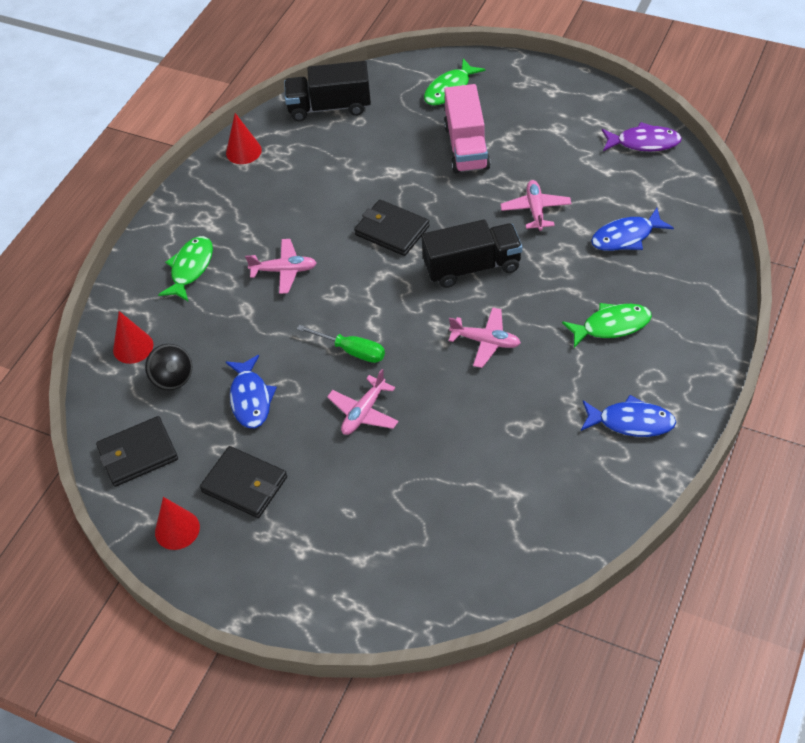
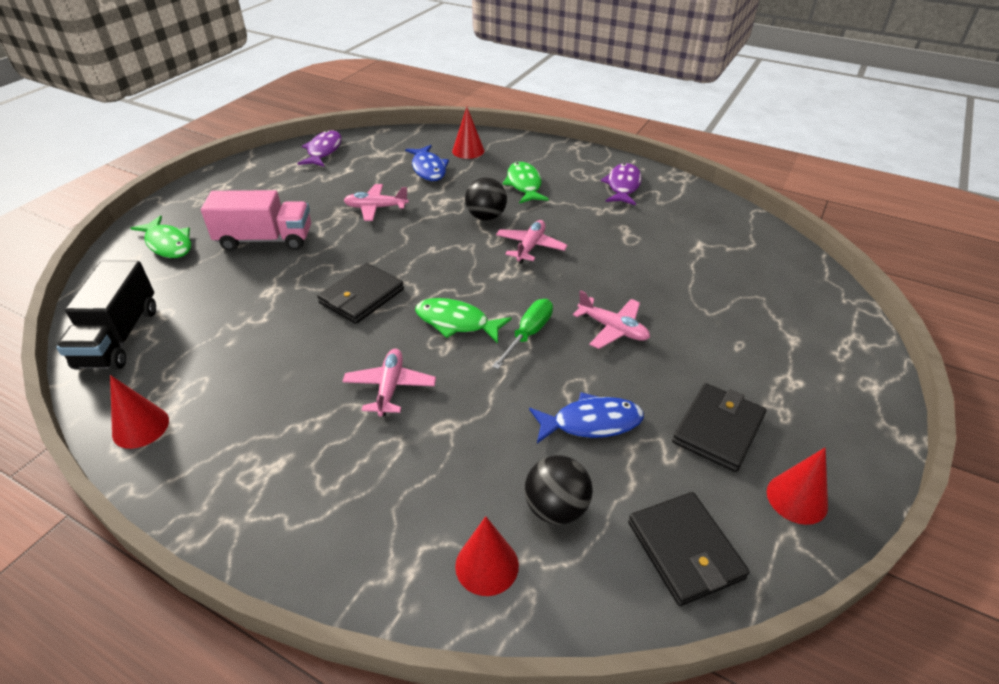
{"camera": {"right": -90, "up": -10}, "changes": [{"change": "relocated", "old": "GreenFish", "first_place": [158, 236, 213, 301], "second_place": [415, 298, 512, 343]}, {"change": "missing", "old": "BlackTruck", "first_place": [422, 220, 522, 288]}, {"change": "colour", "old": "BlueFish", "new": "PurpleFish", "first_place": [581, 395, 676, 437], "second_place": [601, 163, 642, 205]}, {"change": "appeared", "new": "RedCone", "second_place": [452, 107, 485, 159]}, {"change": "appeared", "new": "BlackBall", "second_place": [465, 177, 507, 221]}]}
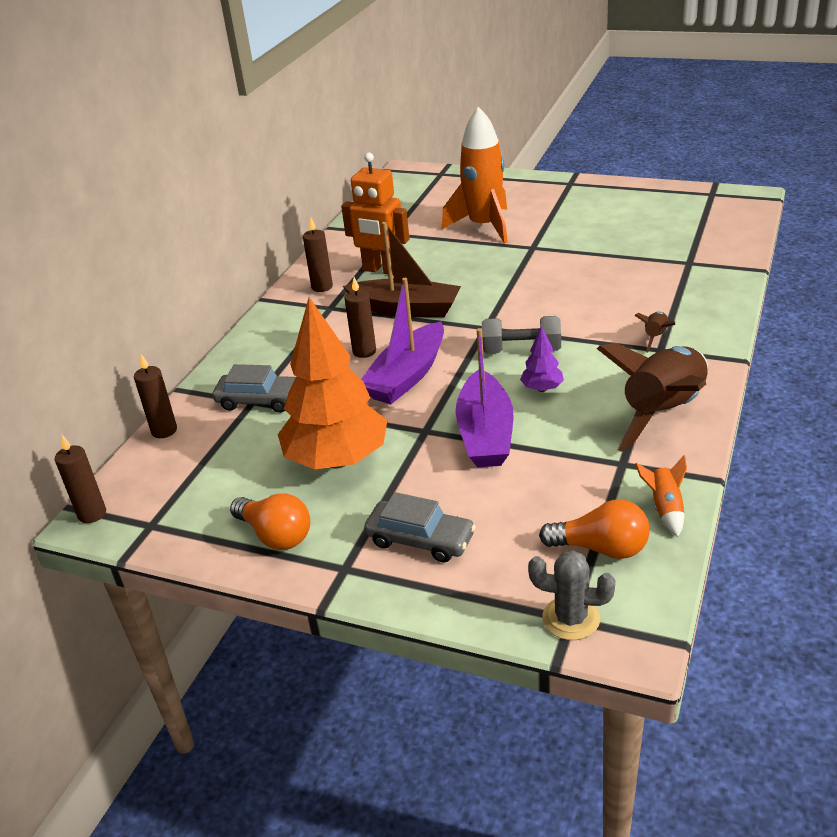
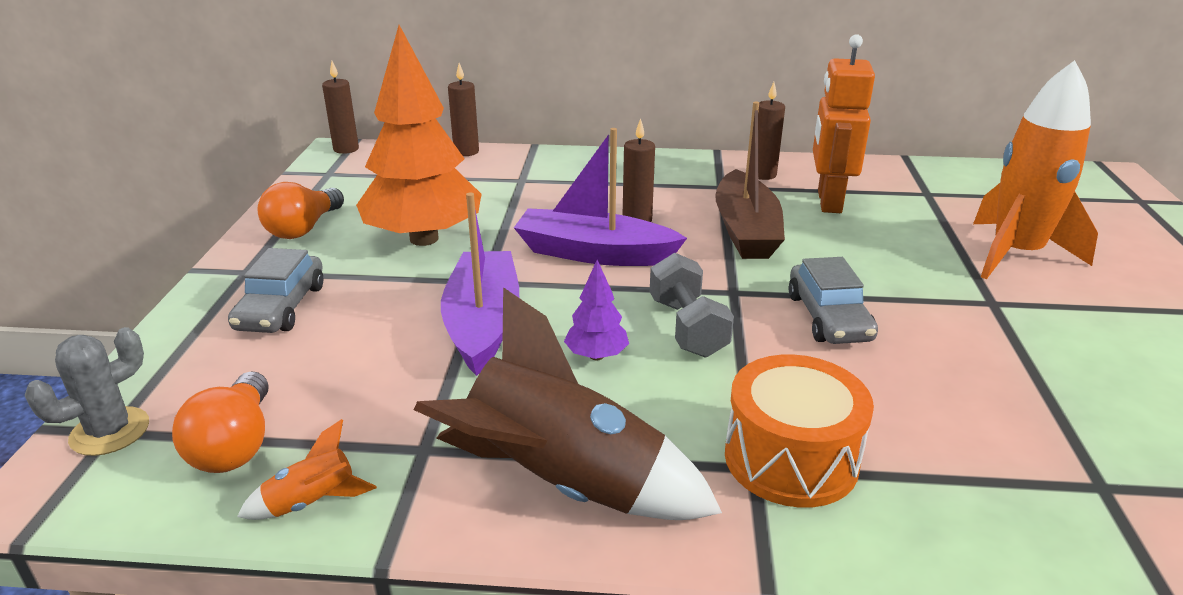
{"camera": {"right": 70, "up": -5}, "changes": [{"change": "relocated", "old": "GreyCar", "first_place": [213, 364, 296, 413], "second_place": [789, 257, 878, 344]}, {"change": "spun", "old": "PurpleBoat", "first_place": [455, 328, 514, 468], "second_place": [441, 192, 519, 376], "degrees": 105}, {"change": "spun", "old": "GreyCactus", "first_place": [528, 550, 615, 640], "second_place": [24, 327, 149, 456], "degrees": 45}, {"change": "exchanged", "old": "BrownRocket", "new": "OrangeDrum", "first_place": [634, 311, 675, 352], "second_place": [725, 354, 874, 508]}]}
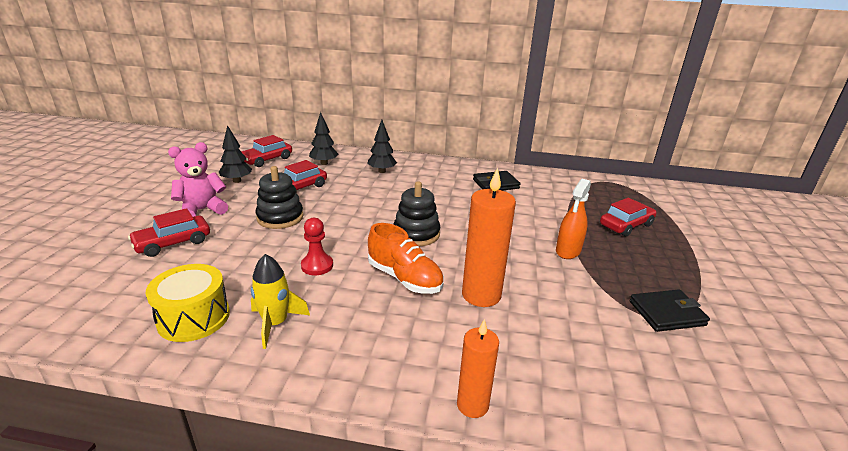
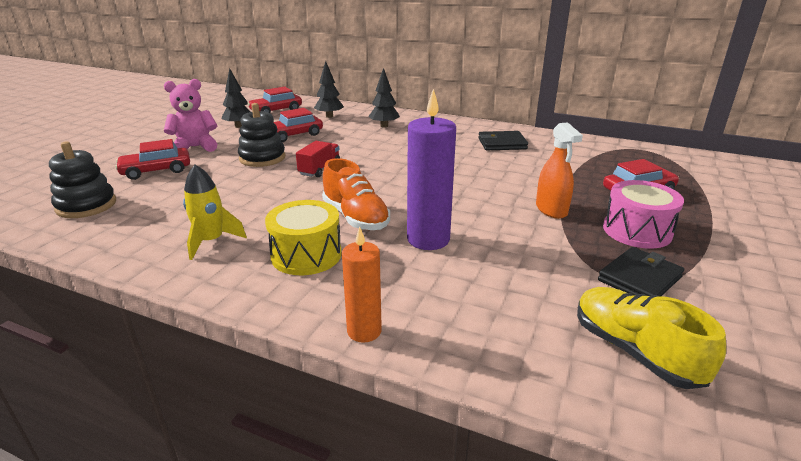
{"camera": {"right": 15, "up": 0}, "changes": [{"change": "relocated", "old": "YellowDrum", "first_place": [146, 264, 230, 342], "second_place": [265, 200, 342, 275]}, {"change": "missing", "old": "RedPawn", "first_place": [301, 218, 333, 275]}, {"change": "relocated", "old": "BlackStackingToy", "first_place": [393, 181, 440, 246], "second_place": [49, 141, 116, 218]}, {"change": "colour", "old": "OrangeCandle", "new": "PurpleCandle", "first_place": [462, 167, 516, 307], "second_place": [407, 89, 456, 250]}, {"change": "spun", "old": "OrangeSprayBottle", "first_place": [556, 179, 591, 259], "second_place": [536, 122, 583, 219], "degrees": -60}, {"change": "spun", "old": "BlackWallet", "first_place": [630, 289, 710, 332], "second_place": [598, 247, 684, 296], "degrees": -45}, {"change": "appeared", "new": "RedTruck", "second_place": [296, 141, 340, 177]}, {"change": "appeared", "new": "YellowShoe", "second_place": [577, 287, 726, 389]}, {"change": "appeared", "new": "PinkDrum", "second_place": [603, 180, 684, 249]}]}
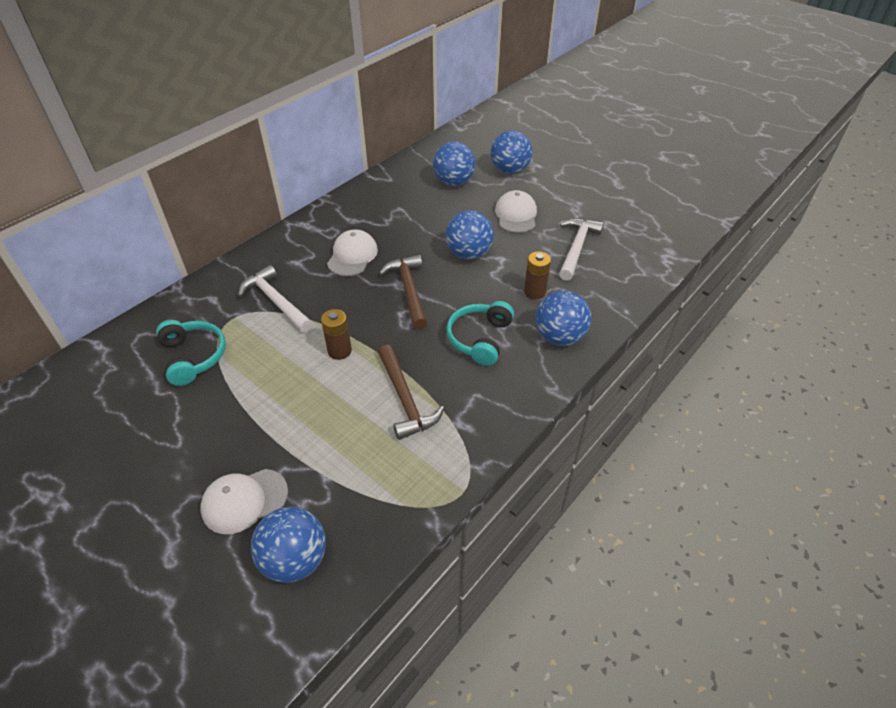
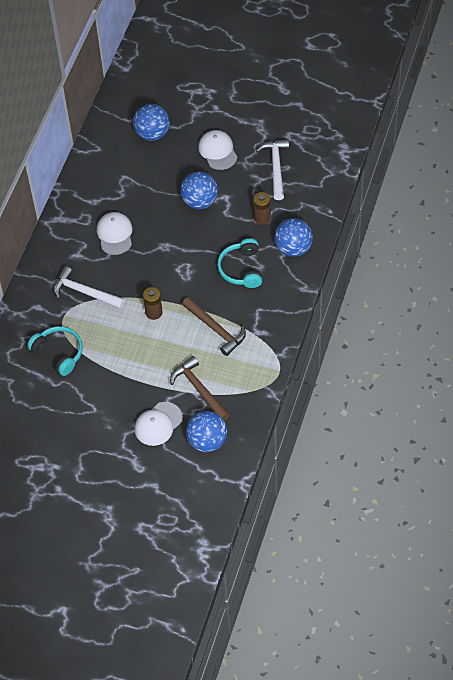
{"camera": {"right": -20, "up": 10}, "changes": [{"change": "relocated", "old": "BrownHammer", "first_place": [379, 255, 427, 329], "second_place": [170, 356, 230, 421]}, {"change": "missing", "old": "BlueBall", "first_place": [491, 130, 533, 174]}]}
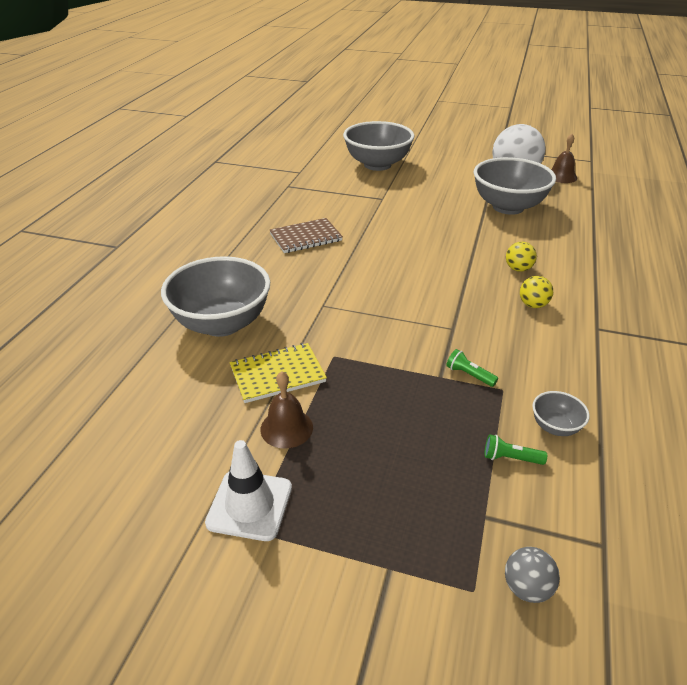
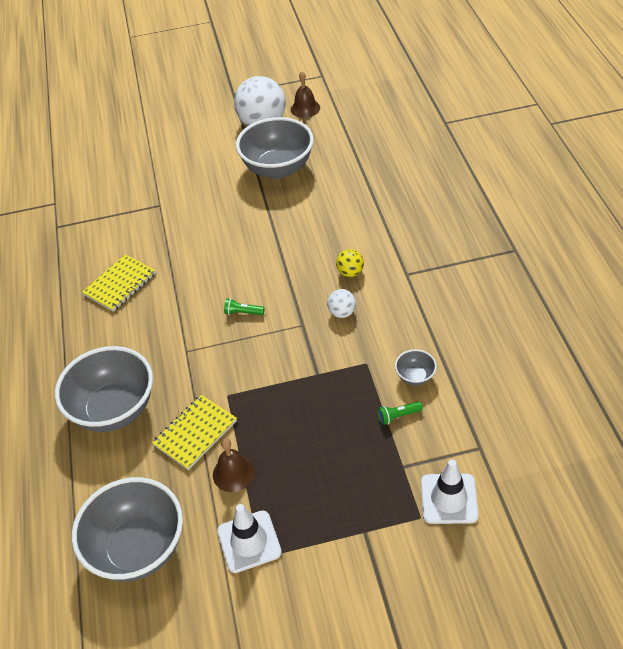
{"camera": {"right": -25, "up": 10}, "changes": [{"change": "colour", "old": "BrownNotebook", "new": "YellowNotebook", "first_place": [270, 218, 343, 253], "second_place": [82, 254, 156, 312]}, {"change": "relocated", "old": "GreyBowl", "first_place": [343, 121, 414, 171], "second_place": [72, 477, 183, 582]}, {"change": "relocated", "old": "GreenFlashlight", "first_place": [446, 349, 498, 387], "second_place": [224, 298, 264, 315]}, {"change": "exchanged", "old": "GreyBall", "new": "WhiteTrafficCone", "first_place": [505, 547, 560, 603], "second_place": [421, 459, 479, 524]}, {"change": "missing", "old": "YellowBall", "first_place": [506, 242, 537, 272]}, {"change": "appeared", "new": "WhiteBall", "second_place": [327, 289, 356, 318]}]}
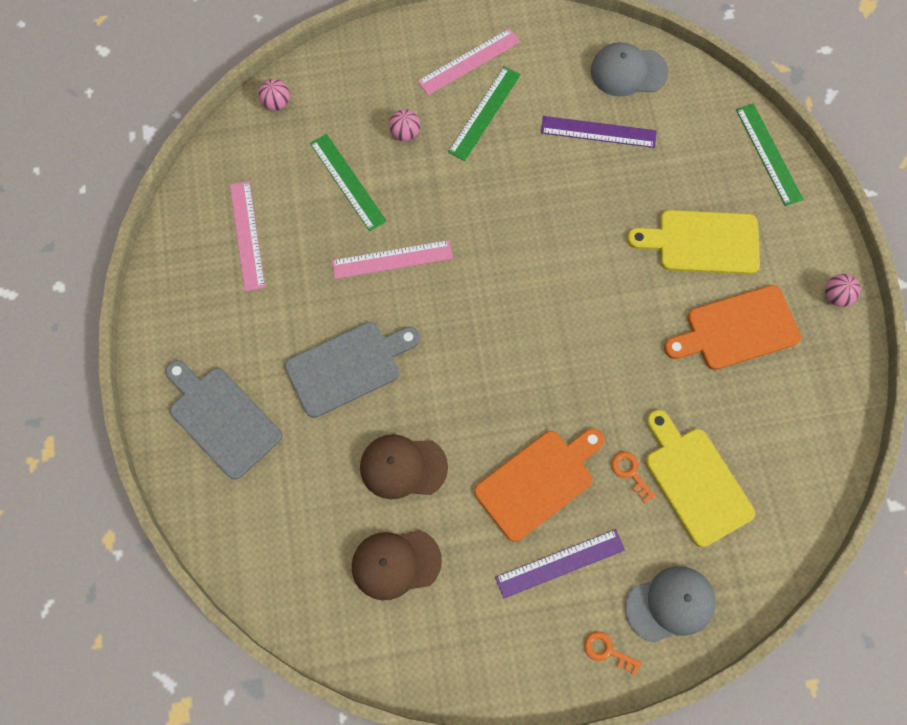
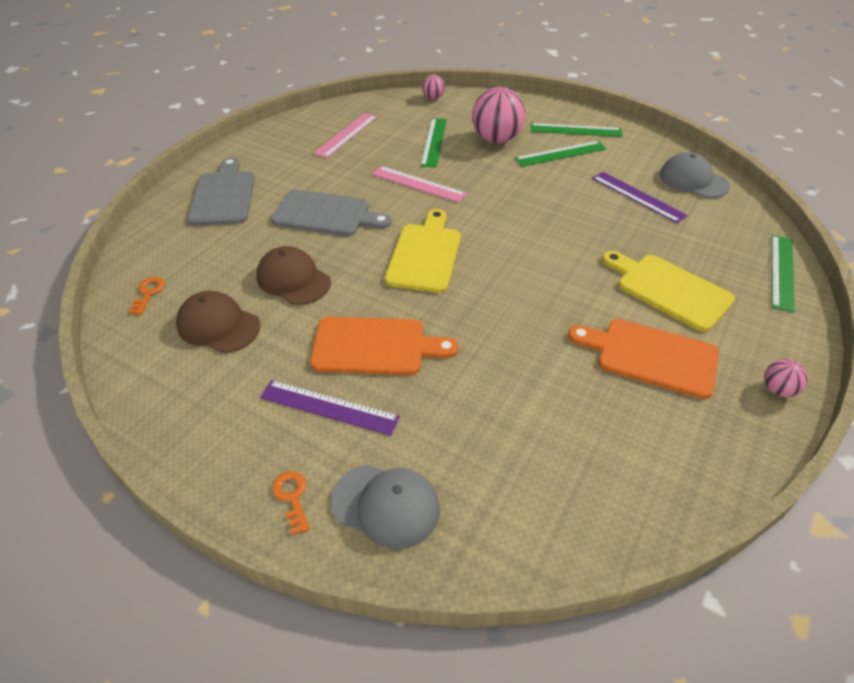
{"camera": {"right": 40, "up": -25}, "changes": [{"change": "size", "old": "PinkBall", "first_place": [389, 109, 420, 141], "second_place": [472, 87, 525, 143], "factor": 2.09}, {"change": "colour", "old": "PinkRuler", "new": "GreenRuler", "first_place": [417, 28, 520, 95], "second_place": [531, 123, 623, 137]}, {"change": "relocated", "old": "OrangeKey", "first_place": [611, 451, 656, 503], "second_place": [129, 277, 165, 315]}, {"change": "relocated", "old": "YellowCuttingBoard", "first_place": [646, 410, 755, 547], "second_place": [385, 209, 461, 293]}]}
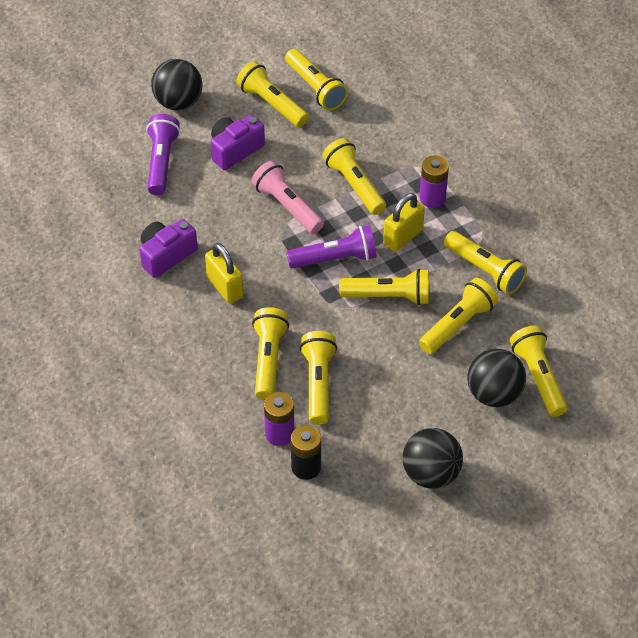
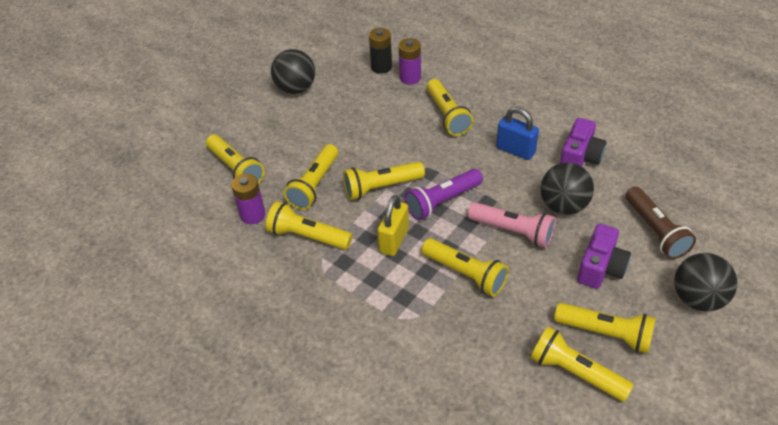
{"camera": {"right": 160, "up": -5}, "changes": [{"change": "colour", "old": "PurpleFlashlight", "new": "BrownFlashlight", "first_place": [146, 114, 180, 195], "second_place": [625, 186, 696, 259]}, {"change": "colour", "old": "YellowPadlock", "new": "BluePadlock", "first_place": [205, 243, 244, 304], "second_place": [496, 107, 539, 160]}, {"change": "missing", "old": "YellowFlashlight", "first_place": [300, 331, 337, 425]}, {"change": "relocated", "old": "PurpleBattery", "first_place": [419, 155, 449, 208], "second_place": [231, 173, 265, 224]}, {"change": "relocated", "old": "BlackBall", "first_place": [467, 349, 526, 407], "second_place": [540, 163, 594, 215]}]}
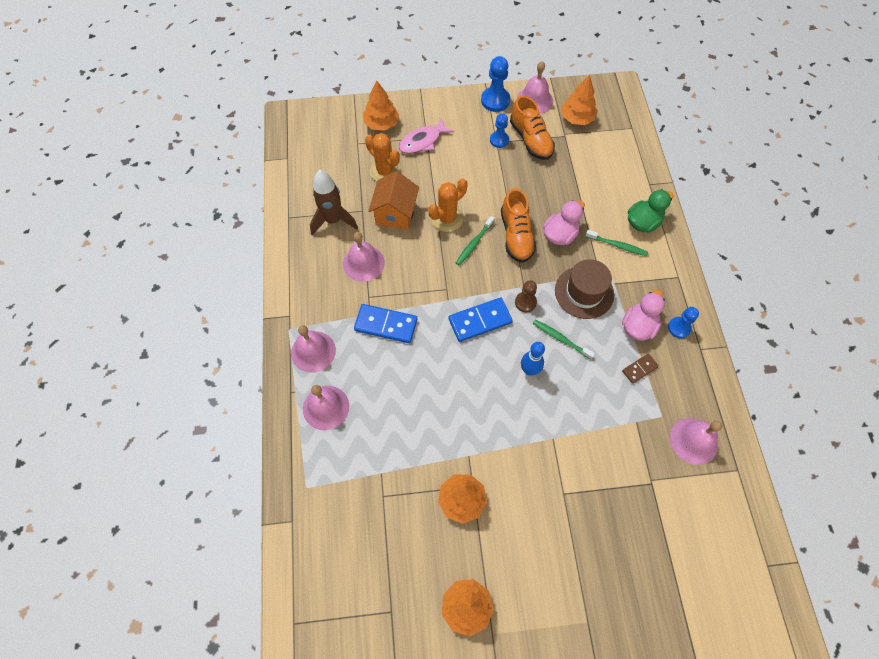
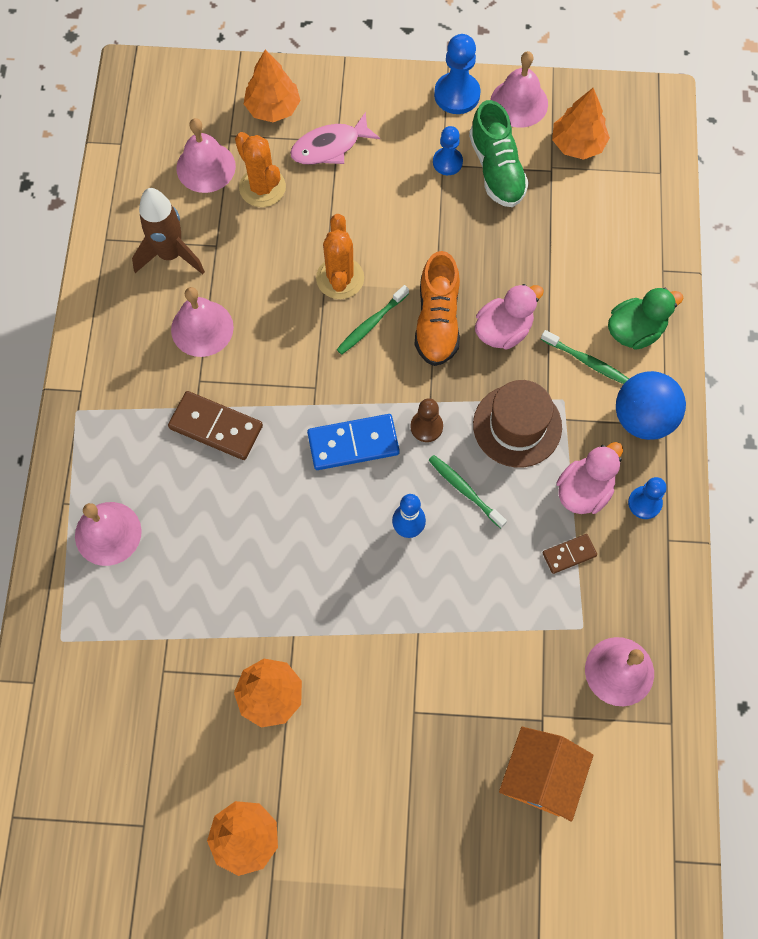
{"camera": {"right": 10, "up": 5}, "changes": [{"change": "relocated", "old": "PinkBell", "first_place": [291, 325, 336, 373], "second_place": [176, 118, 236, 193]}, {"change": "colour", "old": "BlueDomino", "new": "BrownDomino", "first_place": [354, 304, 417, 343], "second_place": [168, 391, 263, 460]}, {"change": "relocated", "old": "OrangeHouse", "first_place": [368, 171, 419, 230], "second_place": [499, 727, 593, 821]}, {"change": "spun", "old": "OrangeCactus", "first_place": [428, 178, 468, 232], "second_place": [316, 214, 364, 299], "degrees": -60}, {"change": "colour", "old": "OrangeShoe", "new": "GreenShoe", "first_place": [510, 96, 555, 160], "second_place": [469, 100, 529, 207]}, {"change": "appeared", "new": "BlueBall", "second_place": [616, 371, 686, 440]}]}
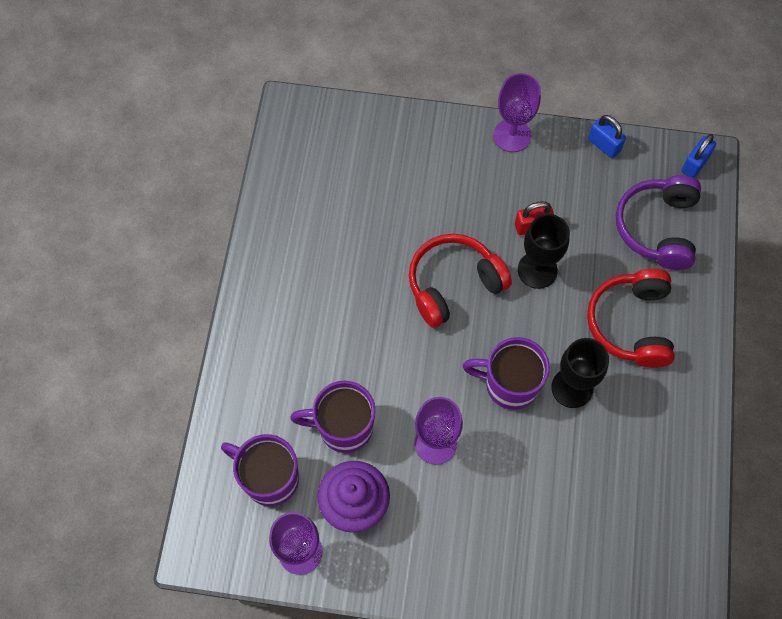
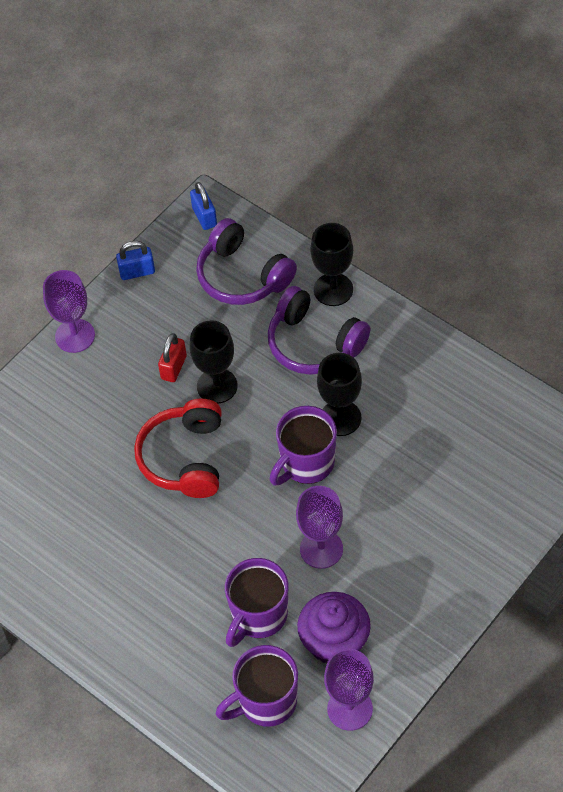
{"camera": {"right": -55, "up": -10}, "changes": [{"change": "colour", "old": "RedHeadphones", "new": "PurpleHeadphones", "first_place": [587, 269, 675, 368], "second_place": [268, 286, 370, 375]}, {"change": "appeared", "new": "BlackGoblet", "second_place": [310, 223, 353, 306]}]}
